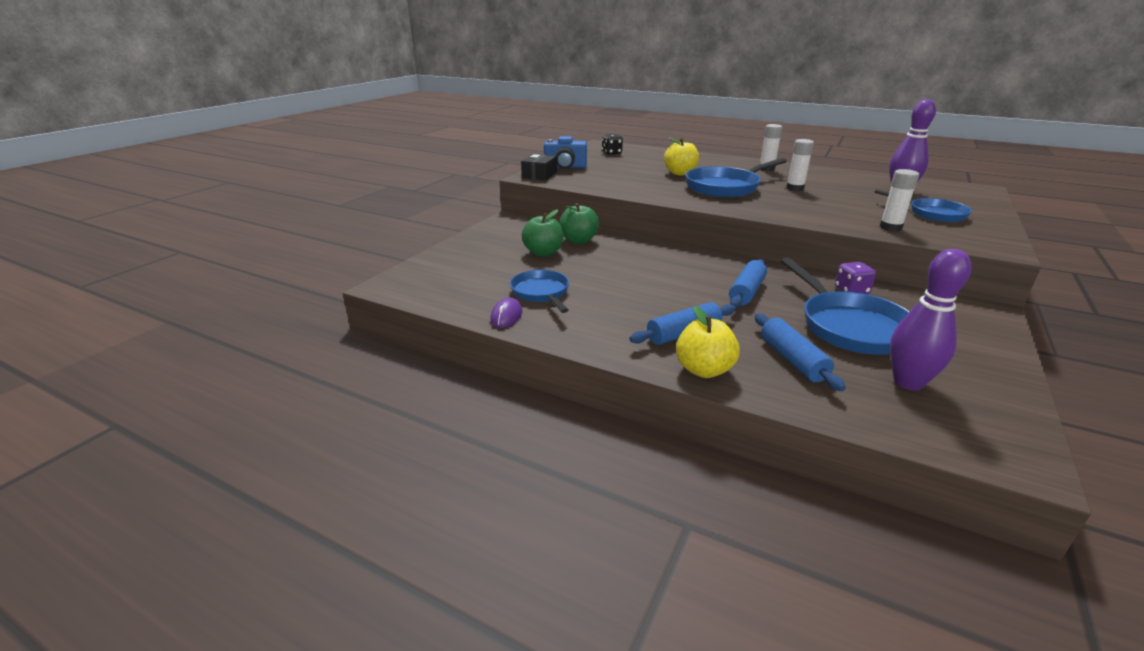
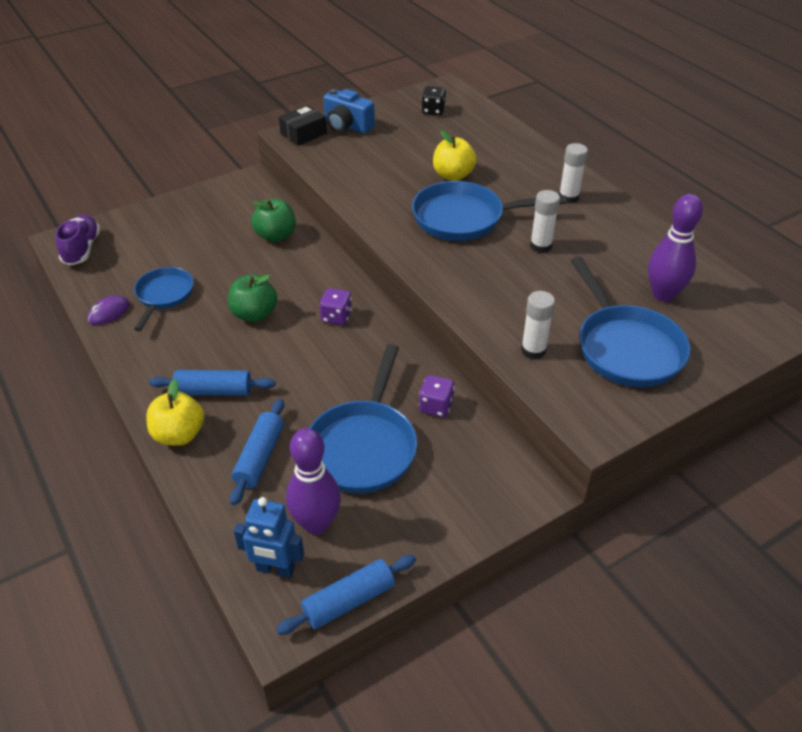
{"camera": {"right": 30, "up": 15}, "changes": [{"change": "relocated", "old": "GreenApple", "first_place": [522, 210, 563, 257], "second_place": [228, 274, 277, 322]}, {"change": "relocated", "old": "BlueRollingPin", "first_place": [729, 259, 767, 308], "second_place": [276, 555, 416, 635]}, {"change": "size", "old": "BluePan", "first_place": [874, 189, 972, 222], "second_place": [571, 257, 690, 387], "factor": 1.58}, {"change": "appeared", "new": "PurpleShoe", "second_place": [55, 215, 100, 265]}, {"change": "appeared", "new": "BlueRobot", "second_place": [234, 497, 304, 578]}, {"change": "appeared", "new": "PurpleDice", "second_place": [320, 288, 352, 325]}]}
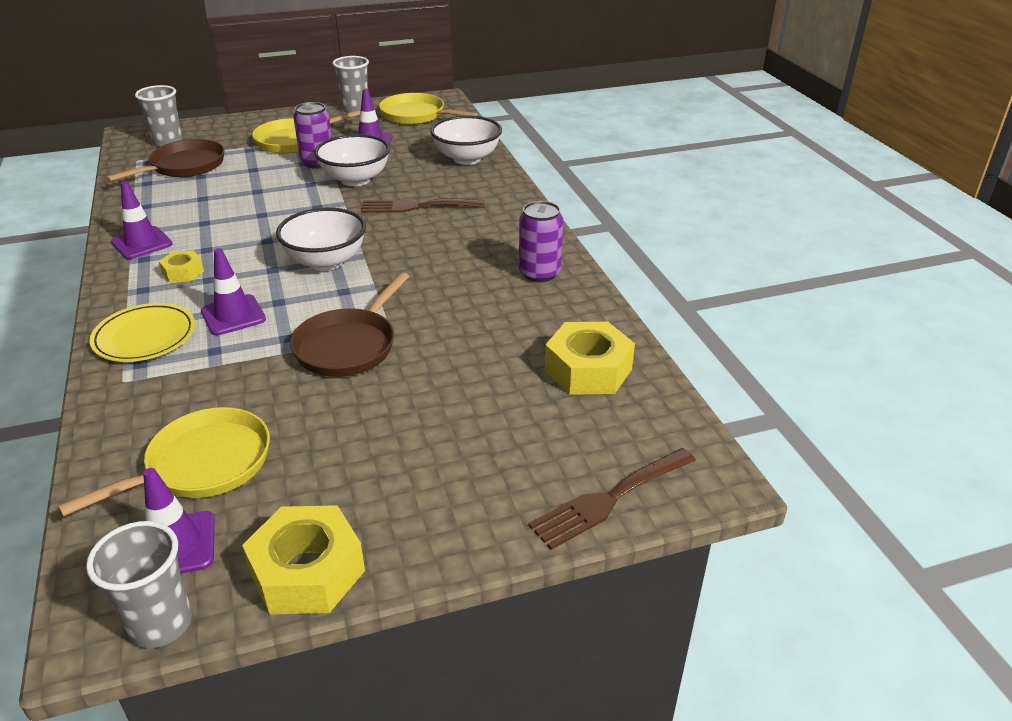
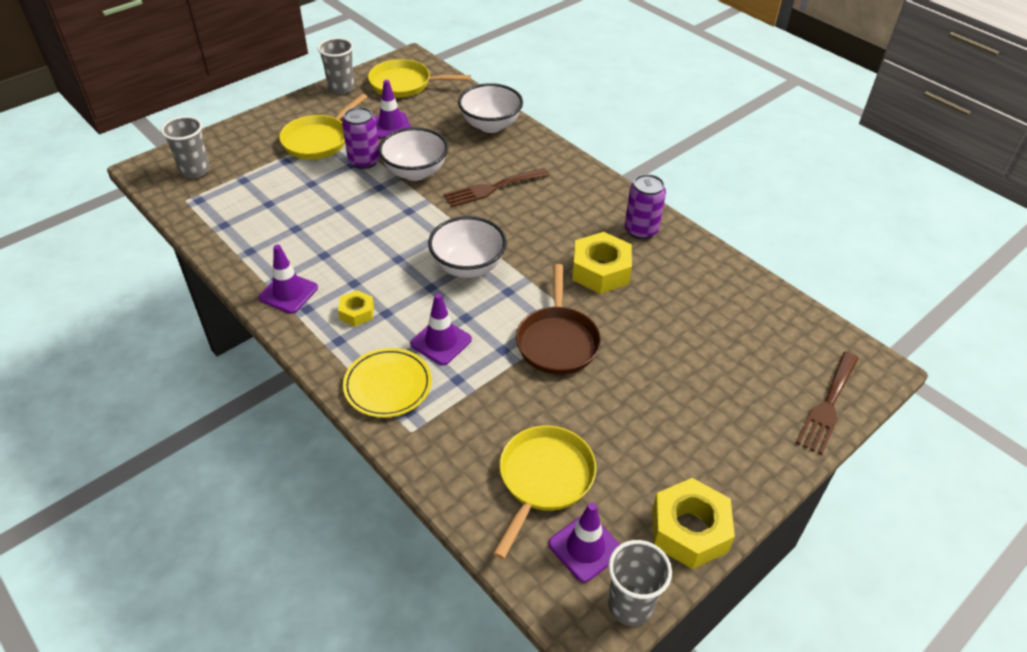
{"camera": {"right": -25, "up": 10}, "changes": [{"change": "missing", "old": "BrownPan", "first_place": [106, 139, 224, 182]}, {"change": "relocated", "old": "YellowNut", "first_place": [545, 322, 635, 395], "second_place": [572, 232, 632, 294]}]}
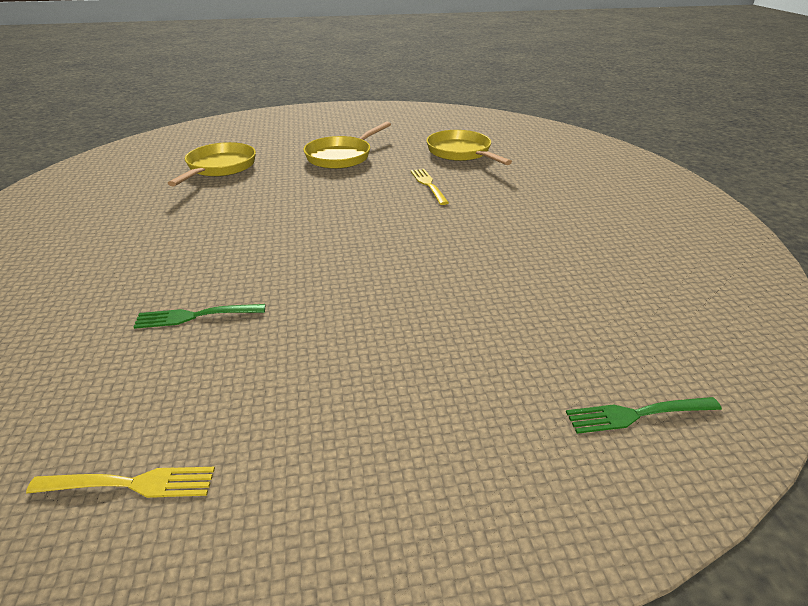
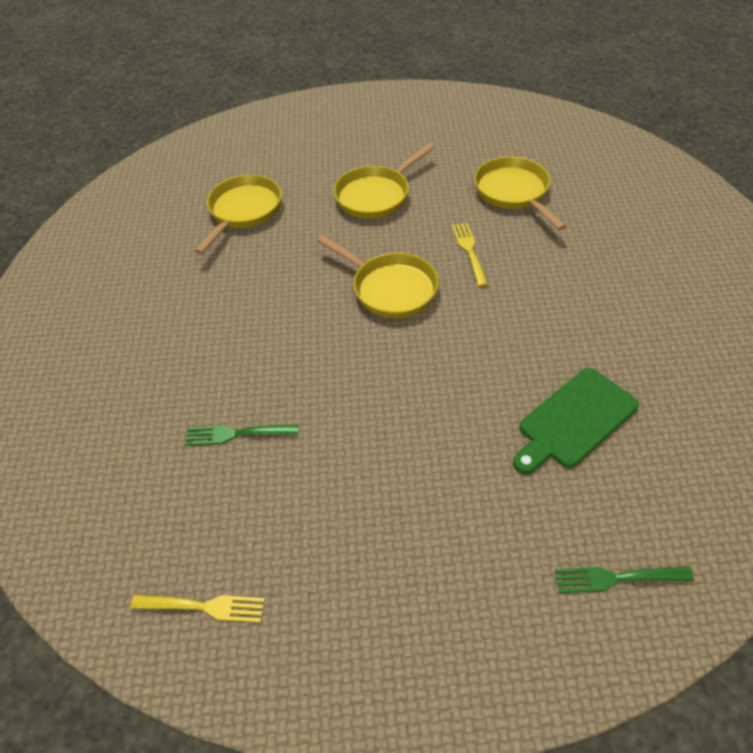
{"camera": {"right": 10, "up": 15}, "changes": [{"change": "appeared", "new": "YellowPan", "second_place": [317, 235, 439, 318]}, {"change": "appeared", "new": "GreenCuttingBoard", "second_place": [513, 368, 639, 474]}]}
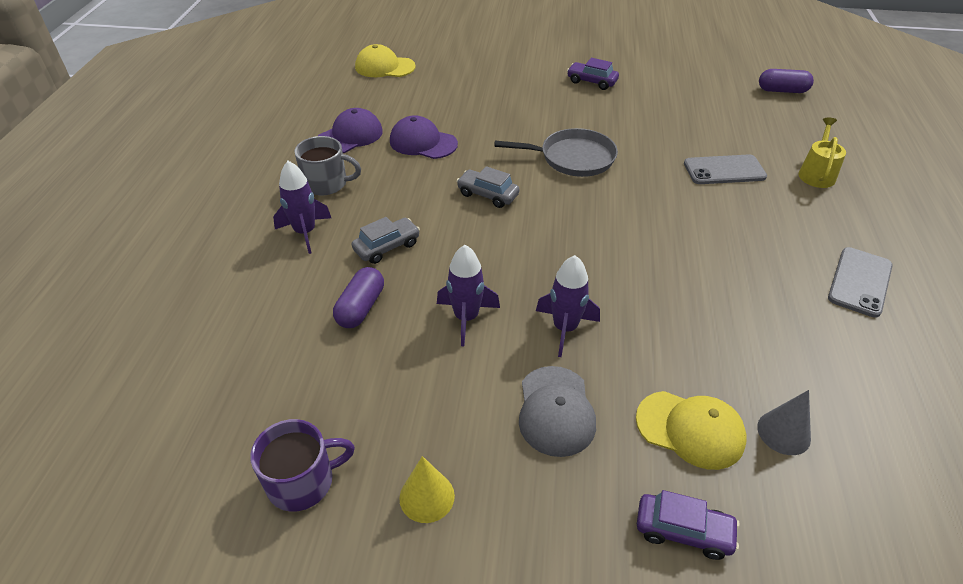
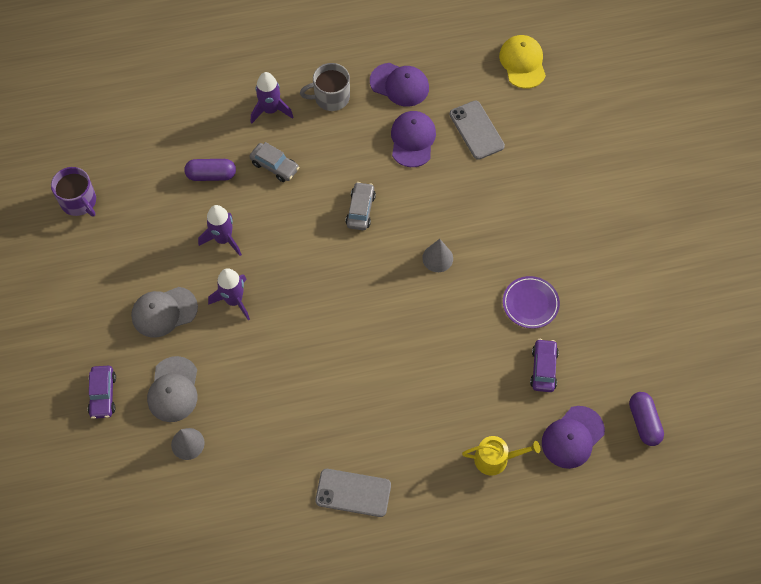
{"camera": {"right": 70, "up": 20}, "changes": [{"change": "spun", "old": "GreyMug", "first_place": [295, 136, 361, 195], "second_place": [300, 63, 350, 111], "degrees": 90}, {"change": "missing", "old": "YellowCone", "first_place": [399, 456, 455, 523]}, {"change": "exchanged", "old": "GreyPan", "new": "GreyCone", "first_place": [494, 128, 618, 177], "second_place": [422, 239, 453, 272]}, {"change": "relocated", "old": "PurpleCar", "first_place": [567, 58, 619, 90], "second_place": [530, 339, 559, 392]}, {"change": "colour", "old": "YellowCap", "new": "GreyCap", "first_place": [636, 391, 747, 470], "second_place": [147, 356, 197, 422]}, {"change": "relocated", "old": "GreyPhone", "first_place": [684, 154, 767, 184], "second_place": [449, 100, 505, 160]}, {"change": "appeared", "new": "PurplePlate", "second_place": [503, 276, 560, 329]}, {"change": "appeared", "new": "PurpleCap", "second_place": [542, 406, 605, 469]}]}
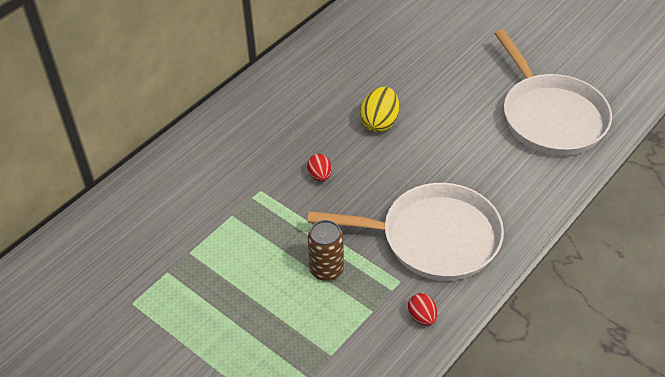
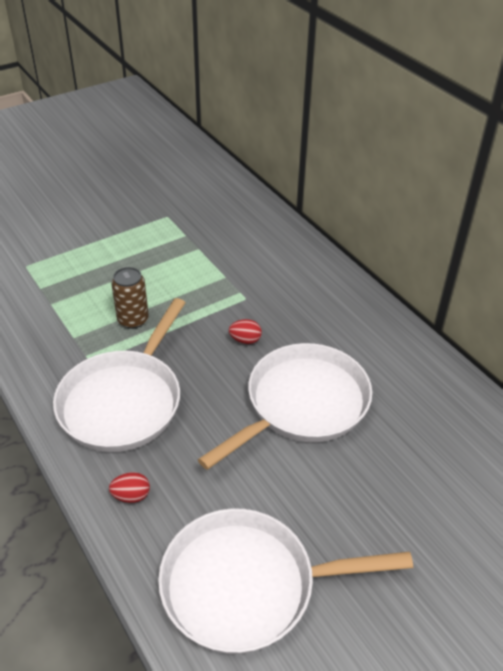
{"camera": {"right": 105, "up": -5}, "changes": [{"change": "exchanged", "old": "YellowEgg", "new": "WhitePan", "first_place": [360, 87, 399, 132], "second_place": [198, 343, 372, 470]}, {"change": "relocated", "old": "RedEgg", "first_place": [408, 293, 438, 326], "second_place": [109, 472, 150, 503]}]}
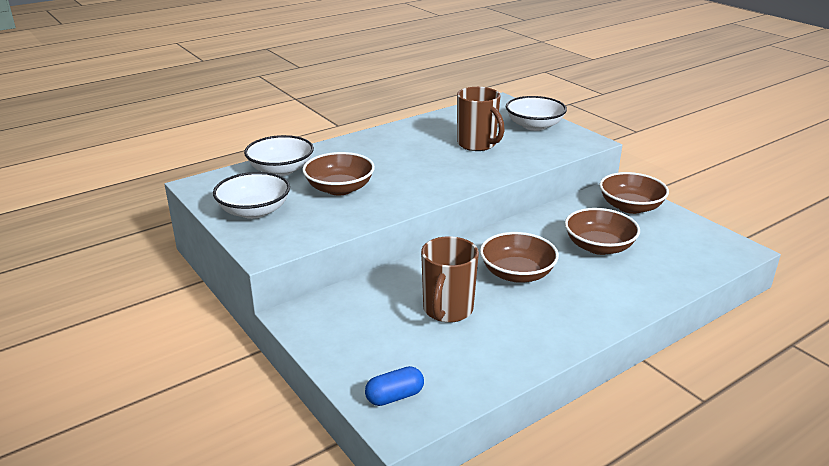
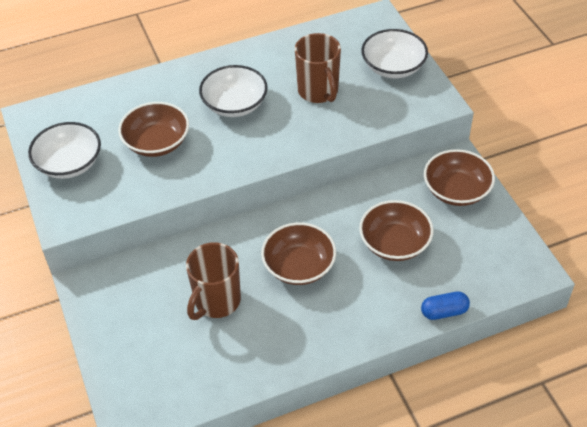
{"camera": {"right": 15, "up": 20}, "changes": [{"change": "relocated", "old": "WhiteBowl", "first_place": [244, 135, 314, 176], "second_place": [199, 65, 268, 117]}, {"change": "relocated", "old": "BlueCapsule", "first_place": [365, 366, 424, 406], "second_place": [421, 291, 470, 320]}]}
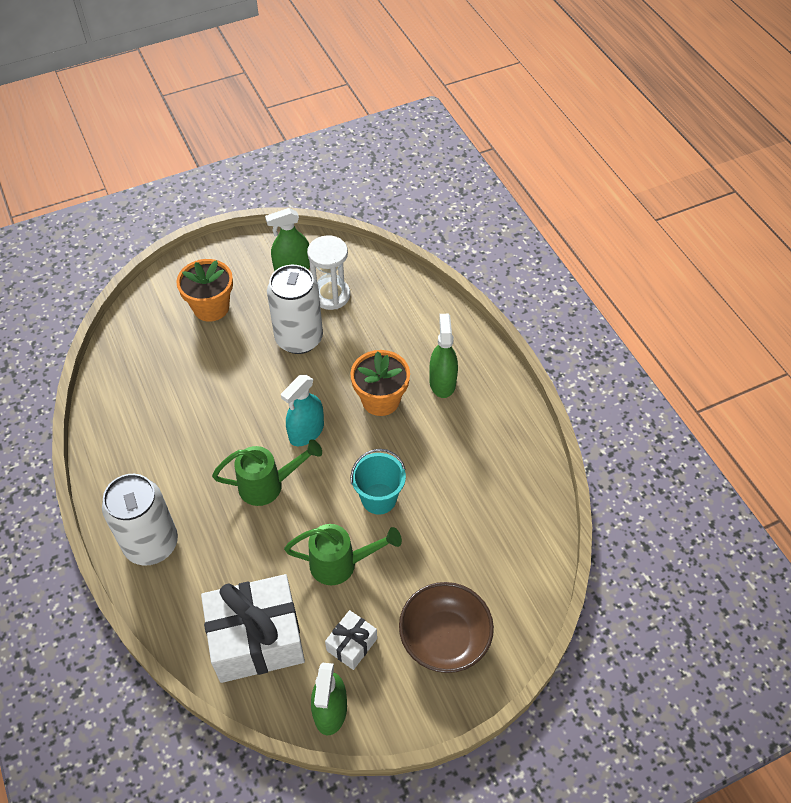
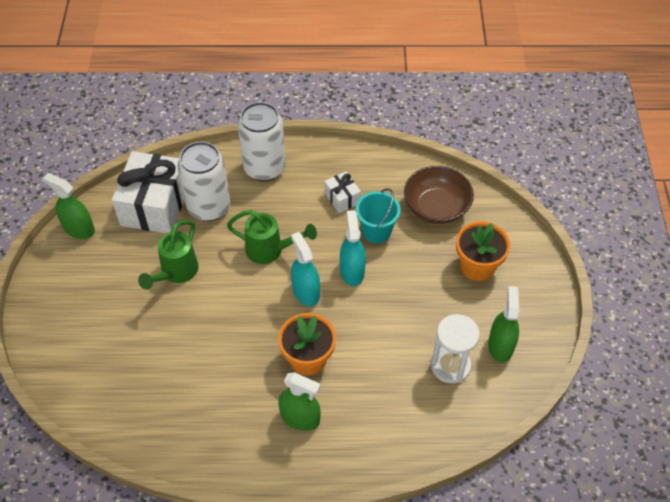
{"camera": {"right": 115, "up": 0}, "changes": [{"change": "spun", "old": "GreenWateringCan", "first_place": [212, 439, 322, 506], "second_place": [227, 210, 317, 264], "degrees": -90}, {"change": "relocated", "old": "WhiteCan", "first_place": [267, 265, 323, 354], "second_place": [178, 141, 230, 221]}, {"change": "relocated", "old": "WhiteGift", "first_place": [325, 610, 377, 670], "second_place": [325, 172, 361, 213]}, {"change": "relocated", "old": "TurquoiseBucket", "first_place": [350, 449, 406, 514], "second_place": [356, 188, 401, 243]}, {"change": "relocated", "old": "BrownBowl", "first_place": [399, 582, 494, 673], "second_place": [404, 166, 474, 224]}, {"change": "appeared", "new": "TurquoiseSprayBottle", "second_place": [340, 210, 366, 286]}]}
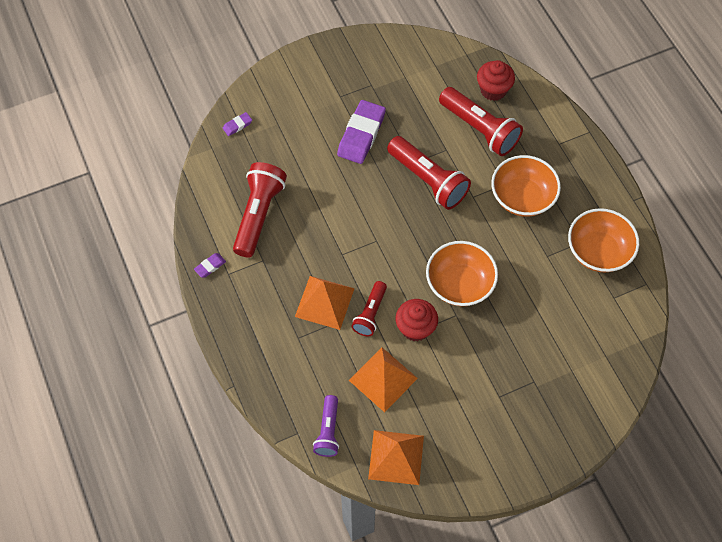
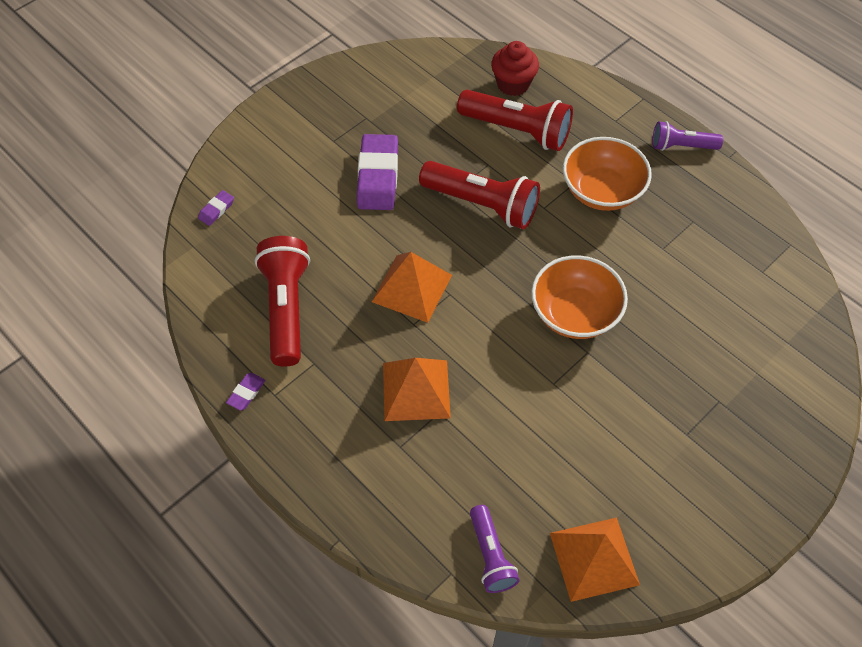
{"camera": {"right": -20, "up": -5}, "changes": [{"change": "relocated", "old": "OrangePyramid", "first_place": [349, 347, 418, 412], "second_place": [372, 252, 452, 323]}, {"change": "missing", "old": "RedFlashlight", "first_place": [351, 281, 387, 336]}, {"change": "missing", "old": "RedCupcake", "first_place": [396, 299, 438, 341]}, {"change": "missing", "old": "OrangeBowl", "first_place": [568, 208, 639, 272]}, {"change": "appeared", "new": "PurpleFlashlight", "second_place": [652, 121, 723, 151]}]}
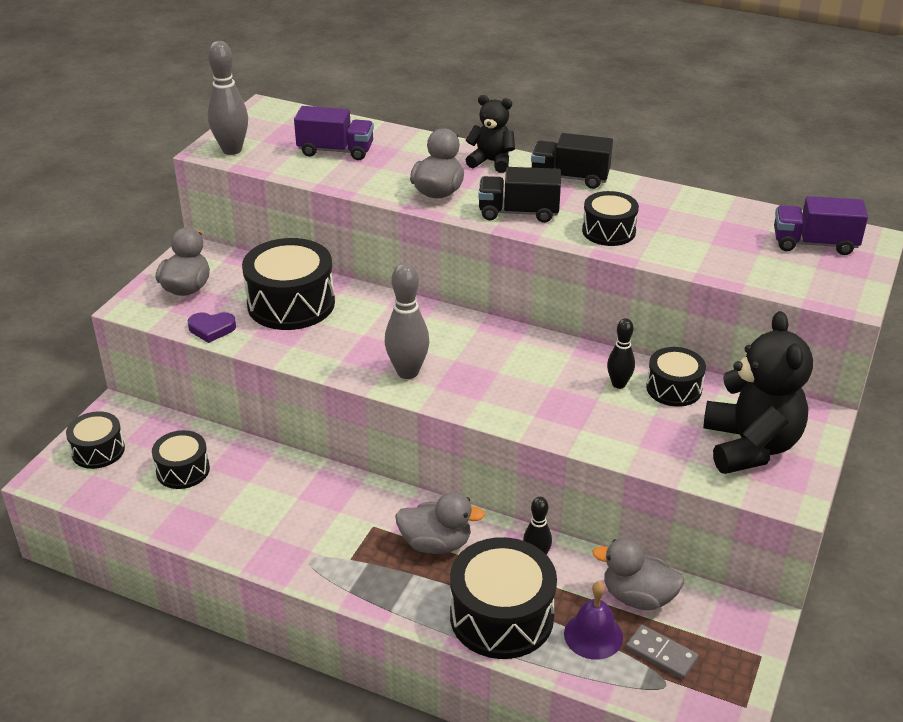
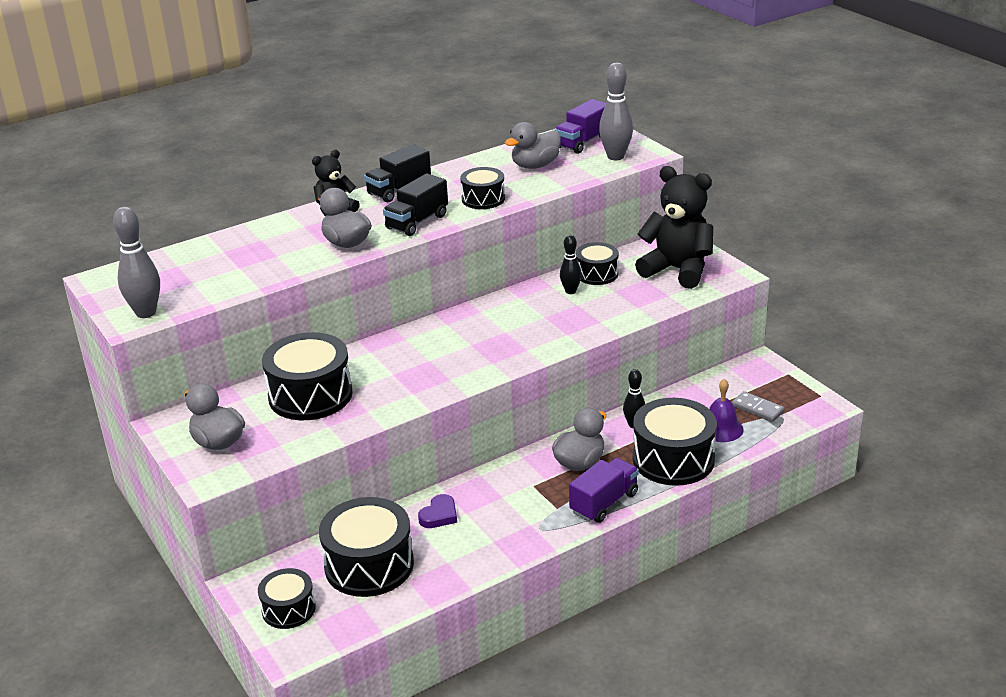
{"camera": {"right": -55, "up": -5}, "changes": [{"change": "size", "old": "BlackDrum", "first_place": [152, 430, 210, 489], "second_place": [319, 497, 414, 597], "factor": 1.73}, {"change": "relocated", "old": "PurpleHeart", "first_place": [188, 312, 236, 343], "second_place": [418, 494, 457, 528]}, {"change": "relocated", "old": "PurpleTruck", "first_place": [294, 106, 374, 160], "second_place": [569, 458, 639, 523]}, {"change": "relocated", "old": "GreyBowlingPin", "first_place": [385, 263, 429, 379], "second_place": [599, 62, 633, 160]}, {"change": "relocated", "old": "GreyDuck", "first_place": [592, 538, 685, 610], "second_place": [505, 122, 561, 169]}, {"change": "spun", "old": "GreyDomino", "first_place": [626, 625, 699, 679], "second_place": [732, 391, 785, 422], "degrees": 60}]}
